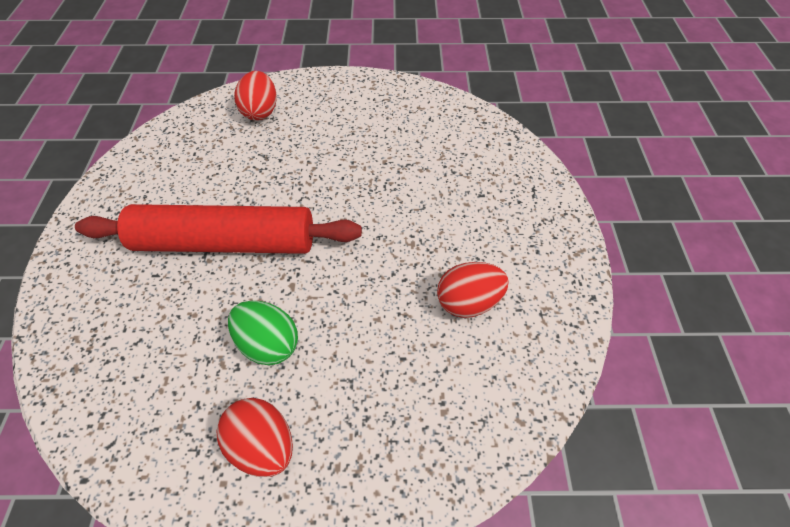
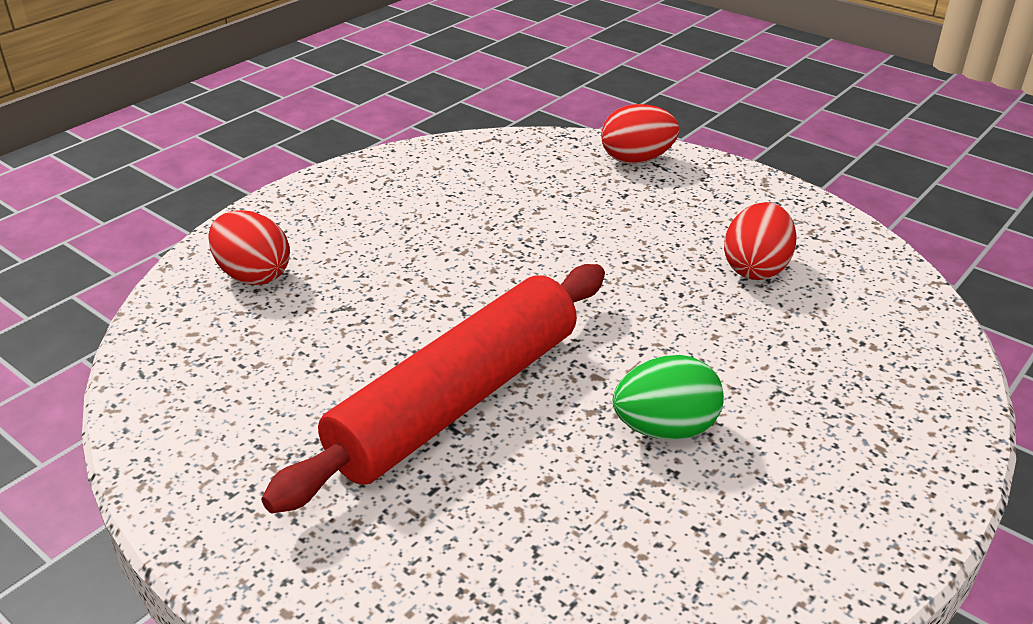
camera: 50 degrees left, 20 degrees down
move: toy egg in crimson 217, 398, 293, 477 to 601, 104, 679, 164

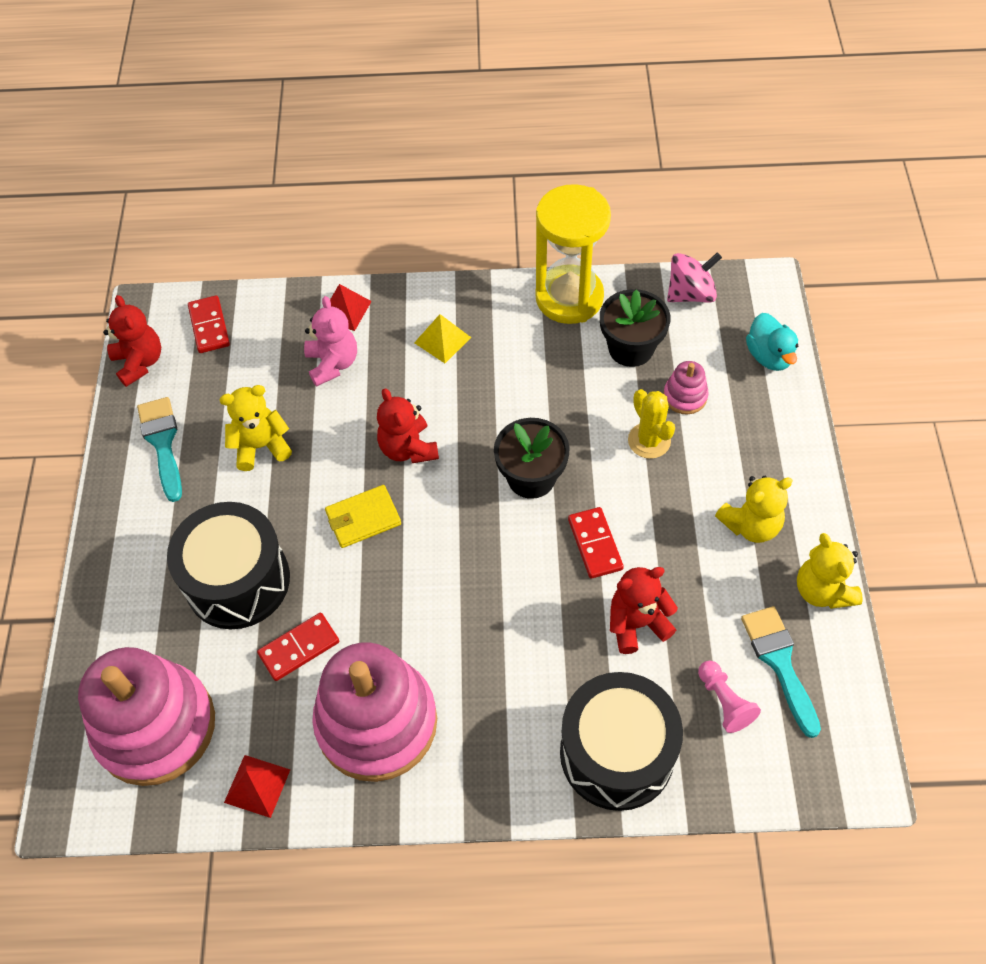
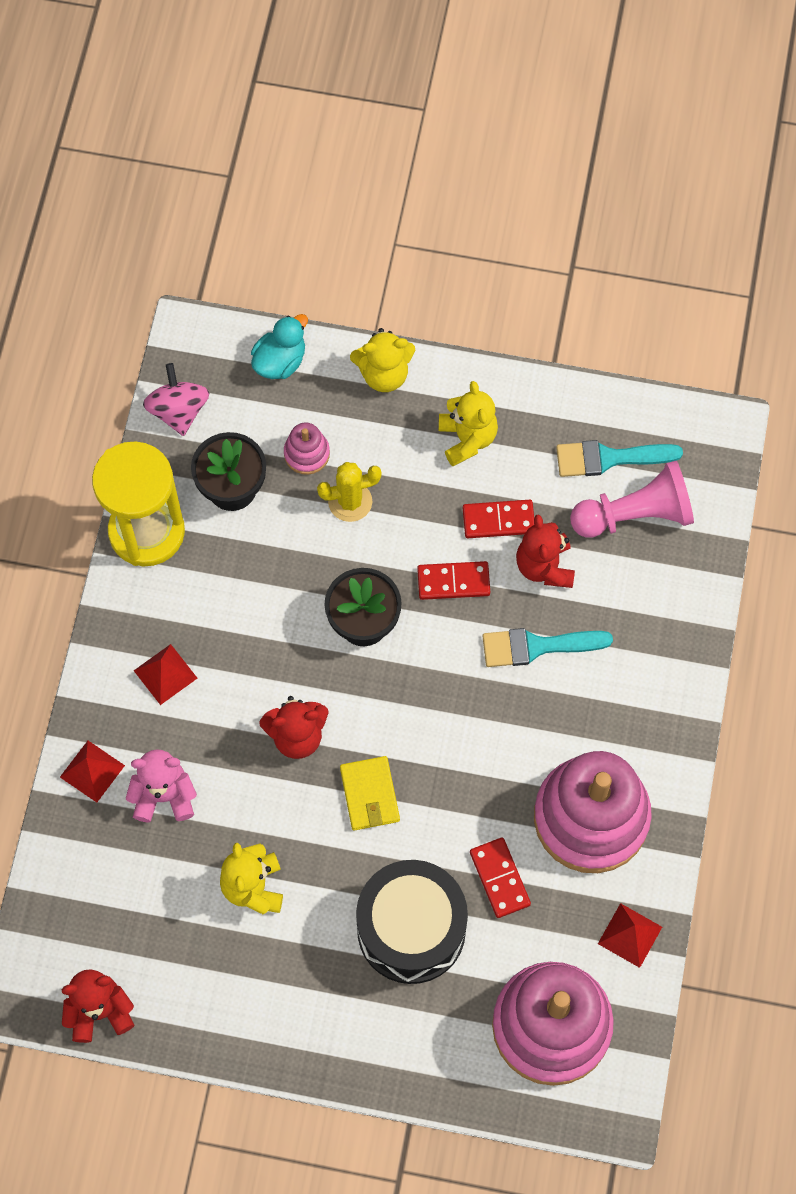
camera: 80 degrees left, 10 degrees up
delete: snare drum in jet-black 560, 672, 683, 811
move: domino in crimson 188, 295, 230, 353 to 463, 500, 534, 538; paint brush in teal 137, 397, 182, 502 to 482, 628, 613, 667; teddy bear in golden 797, 533, 863, 609 to 350, 328, 415, 392
recolor: pyramid shape in golden 414, 314, 471, 363 to pyramid shape in crimson 134, 644, 197, 705
rotate: toy duck in teal 746, 313, 798, 371 = 251, 314, 308, 379 45 degrees counterclockwise
resize: chess pawn in rose-pink 698, 661, 761, 733 = 570, 461, 694, 538 x1.79

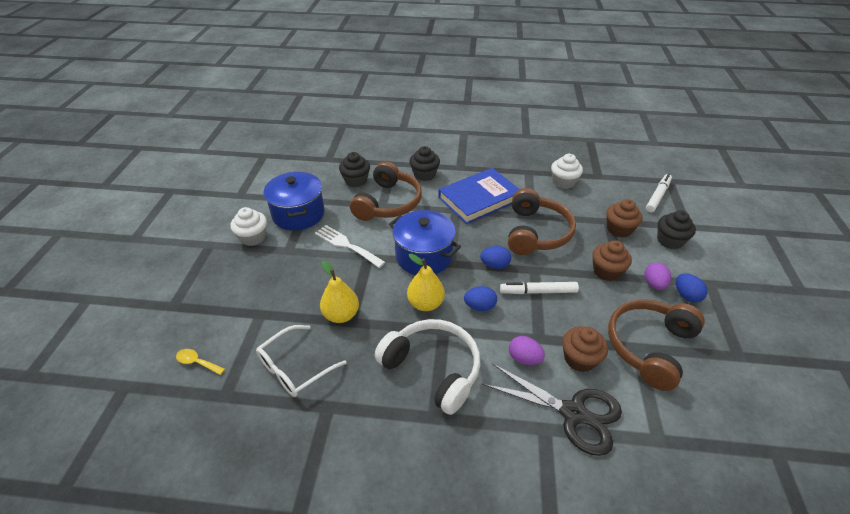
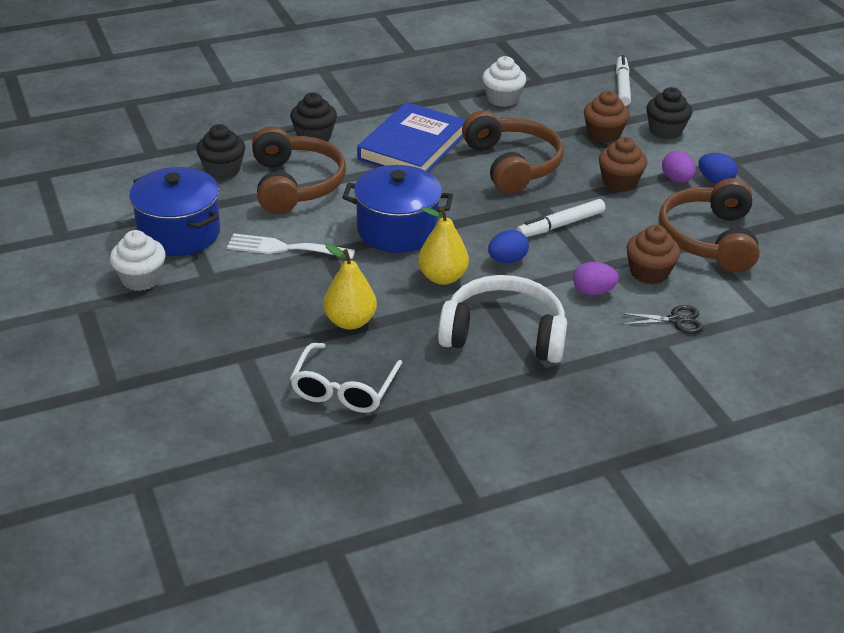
camera: 30 degrees left, 5 degrees down
delete: toy egg in cobalt 480, 246, 511, 269; teaspoon in golden 176, 349, 225, 375
resize: pair of scissors in jet-black 482, 363, 622, 456 = 620, 305, 704, 333 x0.51

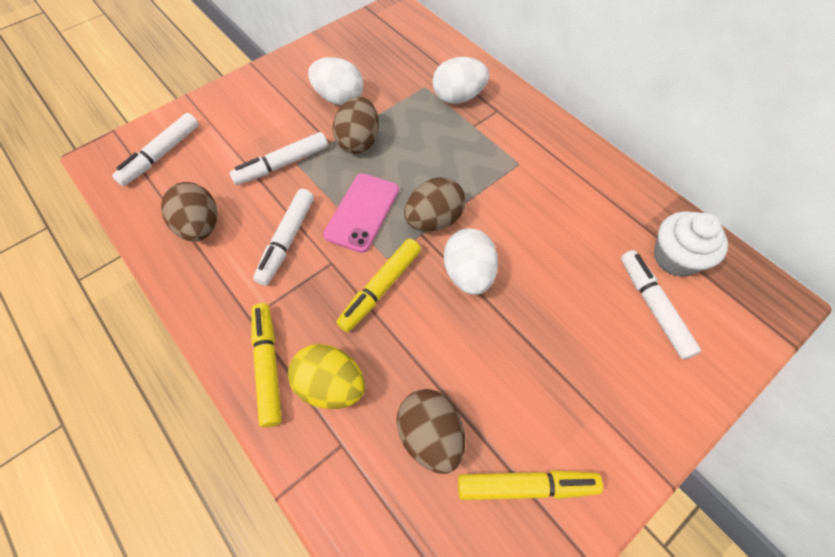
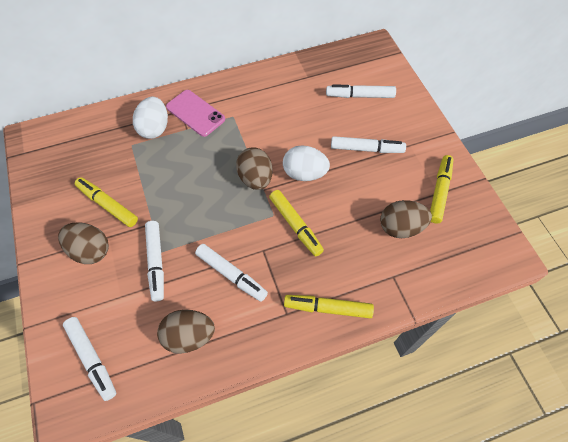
camera: 70 degrees left, 0 degrees up
delete: fairy cake in snow-white 654, 211, 728, 277; toy egg in golden 288, 344, 365, 409
insert: marker pen in snow-white 331, 136, 406, 153
move: toy egg in brown 333, 96, 379, 154 to 58, 222, 109, 264; mobile phone in rose-pink 323, 173, 399, 253 to 166, 90, 225, 137
replace: toy egg in snow-white 308, 57, 363, 105 to marker pen in golden 75, 177, 138, 227

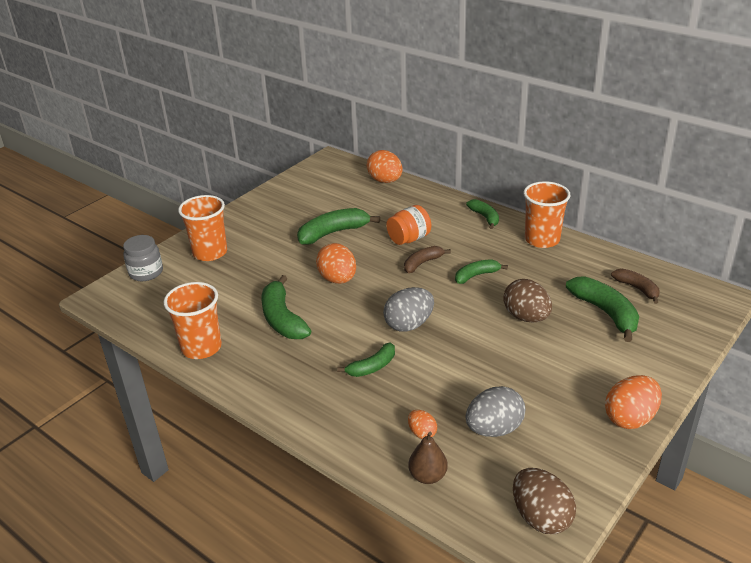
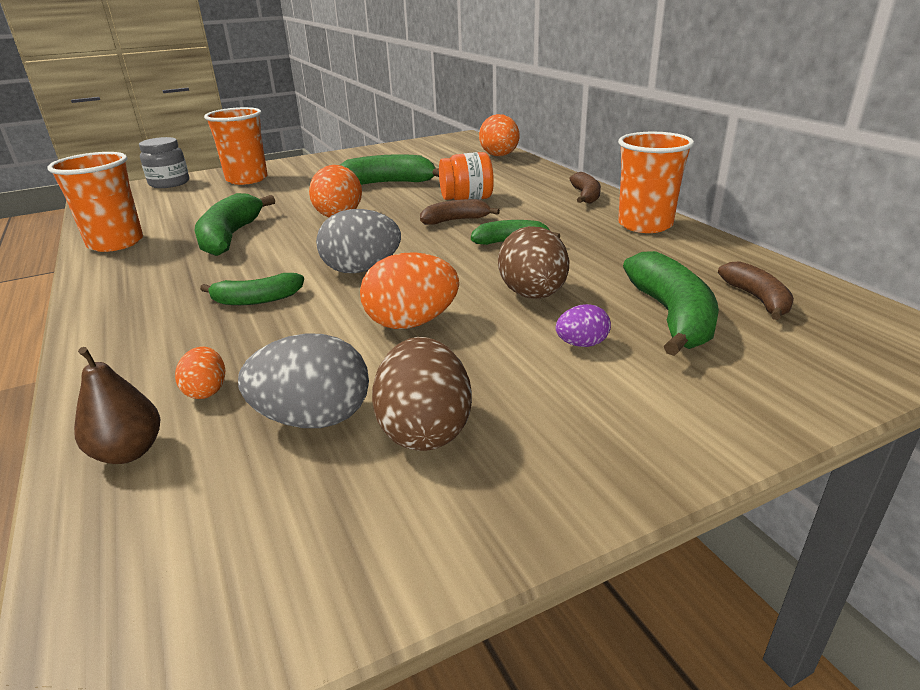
camera: 25 degrees right, 5 degrees down
insert: toy egg in purple 556, 304, 611, 347
move: toy egg in orange 605, 375, 662, 429 to 360, 252, 459, 329; toy egg in brown 513, 468, 576, 534 to 372, 337, 472, 451
recolor: banana fruit in leaf-green 466, 199, 499, 229 to banana fruit in brown 569, 172, 601, 204

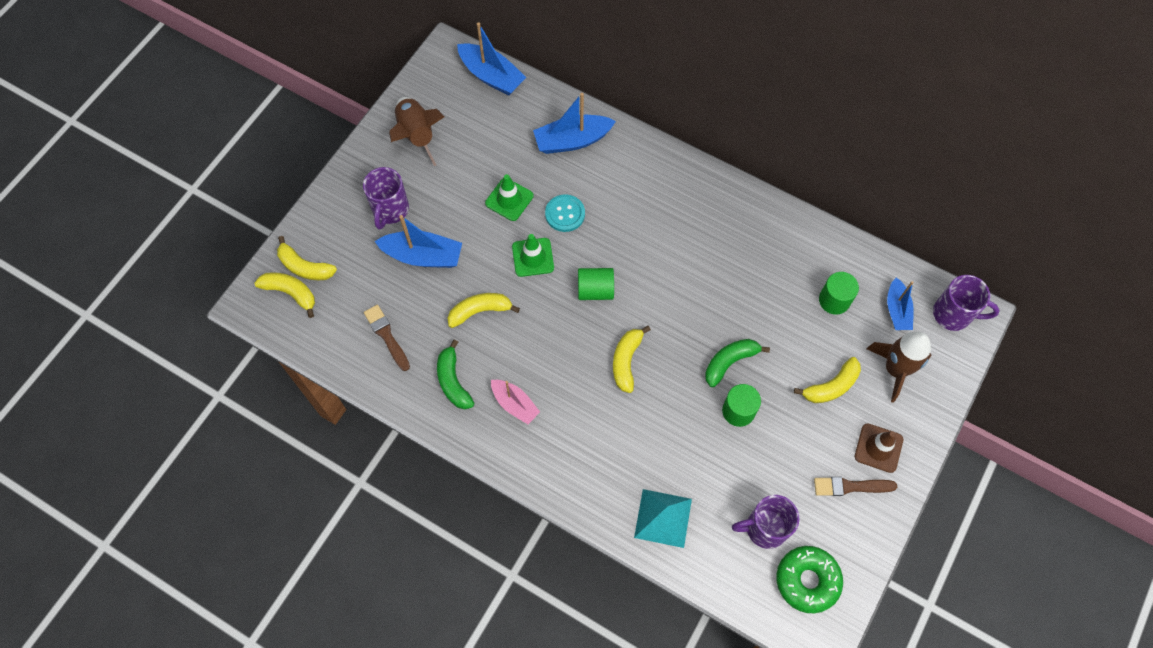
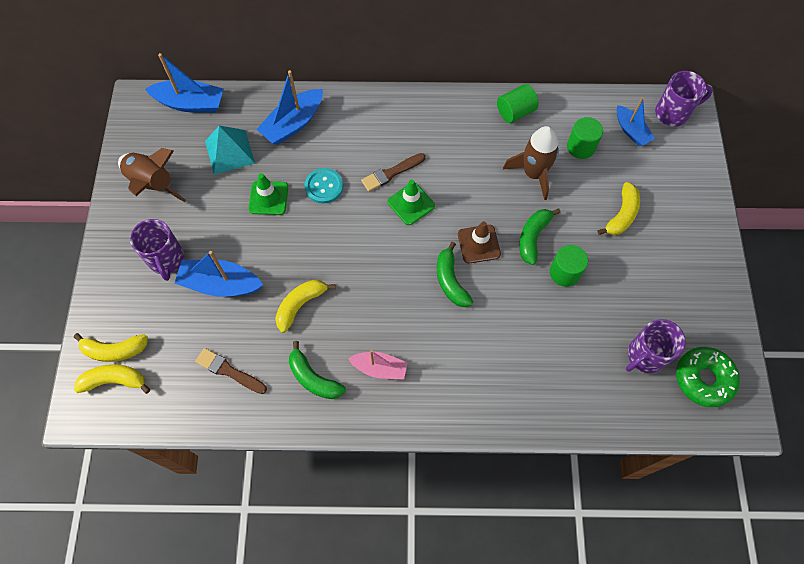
camera: 30 degrees left, 0 degrees up
move: traffic cone in leaf-green 512, 234, 554, 277 to 387, 179, 435, 225; cylinder in leaf-green 578, 268, 614, 300 to 497, 84, 539, 123; spaceship in brown 867, 332, 931, 403 to 503, 126, 559, 200; traffic cone in brown 855, 423, 903, 473 to 458, 221, 501, 264; paint brush in brown 814, 477, 897, 496 to 361, 153, 426, 192; pyramid shape in teal 634, 489, 692, 548 to 205, 126, 255, 175
recolor: banana fruit in golden 613, 325, 651, 393 to banana fruit in leaf-green 437, 242, 473, 307
rotate: toy boat in cobalt 374, 215, 462, 268 = 175, 251, 263, 297 150 degrees counterclockwise

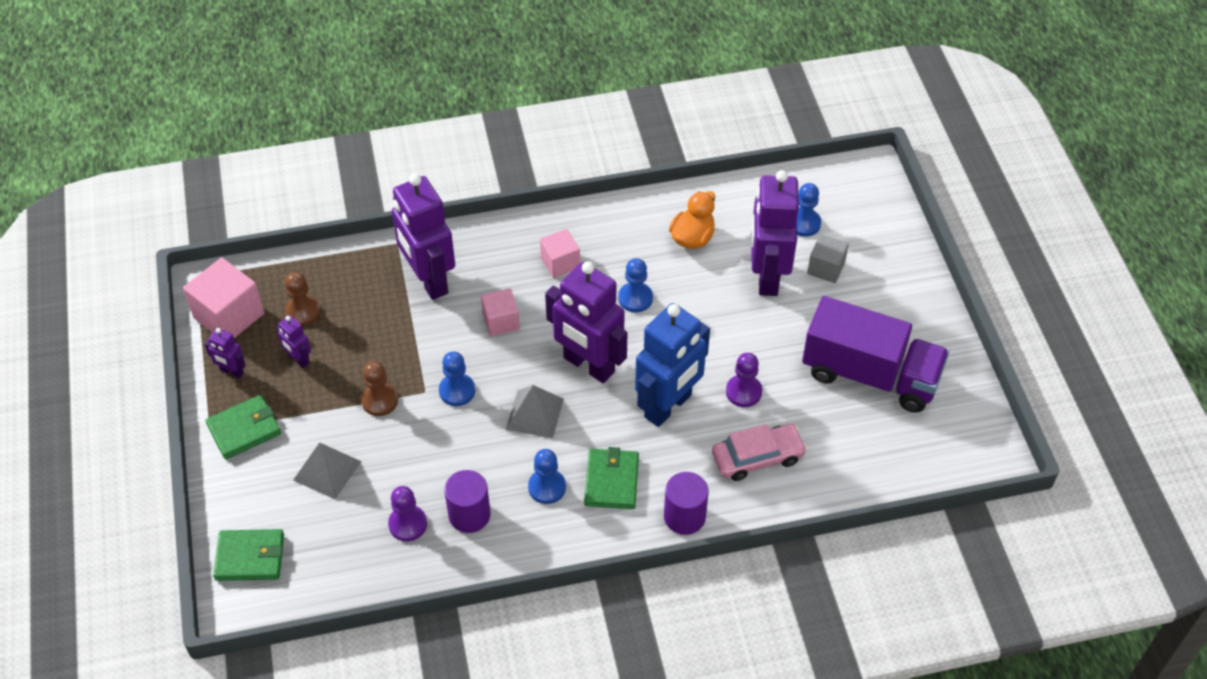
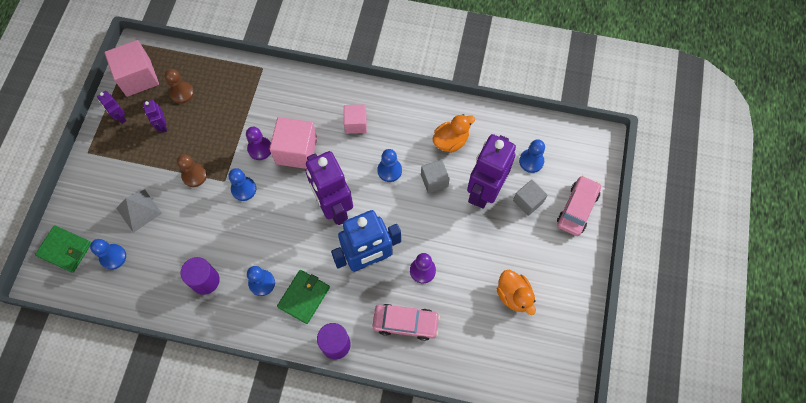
camera: 25 degrees right, 15 degrees up
delete: robot figure in purple 392, 174, 455, 300; pyramid shape in grey 506, 385, 564, 438; billfold in leaf-green 205, 395, 281, 459
insert: solid cube in grey 421, 160, 450, 193; car in rose-pink 557, 176, 601, 236; chess pawn in cobalt 90, 239, 126, 270
move: chess pawn in purple 388, 486, 427, 541 to 246, 127, 271, 160
replace: lorry in purple 802, 296, 949, 413 to toy duck in orange 497, 270, 536, 315
resize: solid cube in rose-pink 481, 288, 520, 336 = 270, 117, 317, 169 x1.65

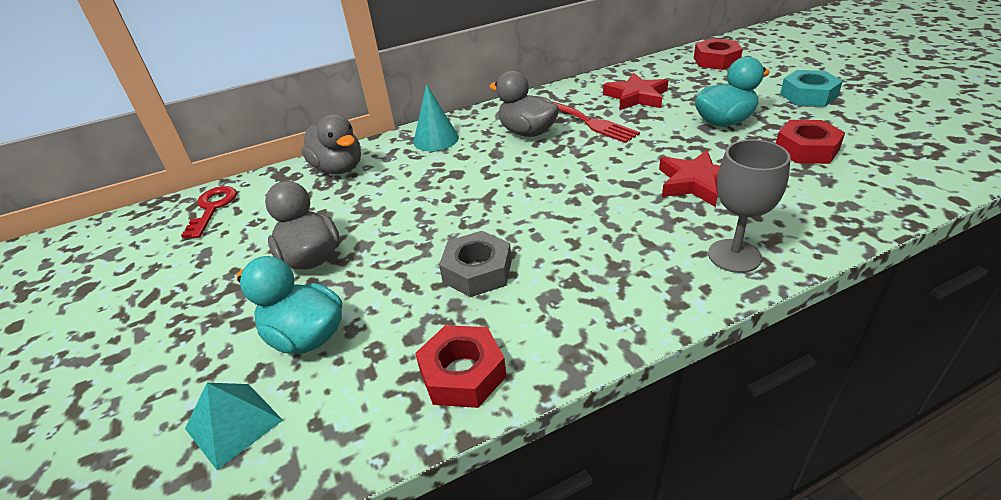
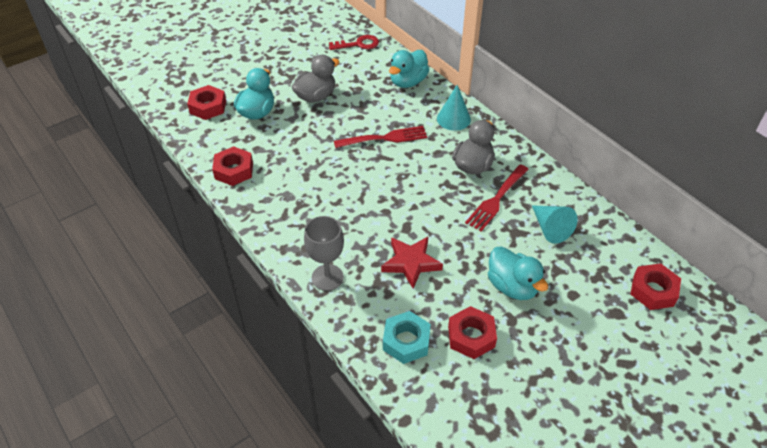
camera: 75 degrees right, 10 degrees up
delete: hex nut in grey 439, 231, 512, 297
insert: dinner fork in crimson 334, 126, 427, 148
move: hex nut in teal 780, 70, 843, 107 to 383, 311, 431, 364
replace: star shape in crimson 603, 73, 668, 111 to cone in teal 532, 205, 578, 244; pyramid shape in teal 185, 383, 283, 470 to hex nut in crimson 187, 85, 226, 120
recolor: toy duck in grey 301, 114, 361, 174 to toy duck in teal 389, 50, 429, 88

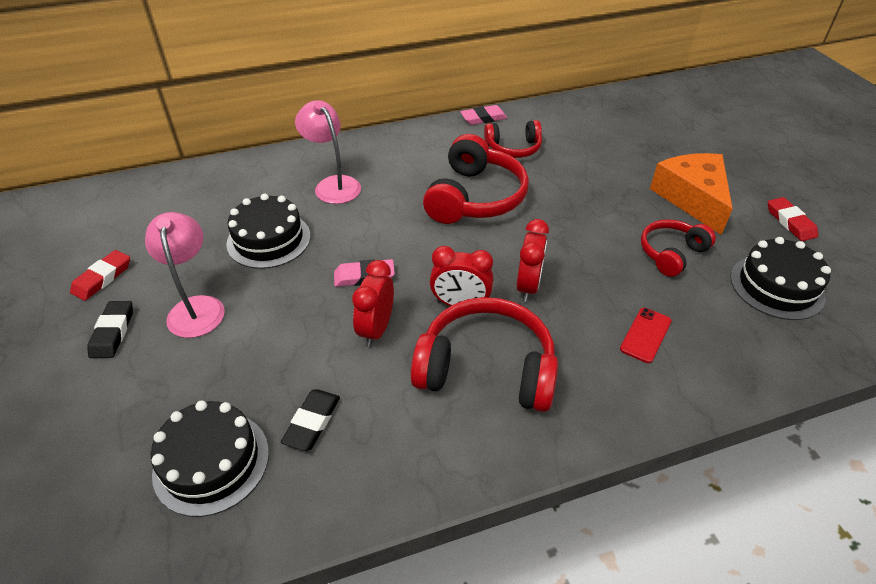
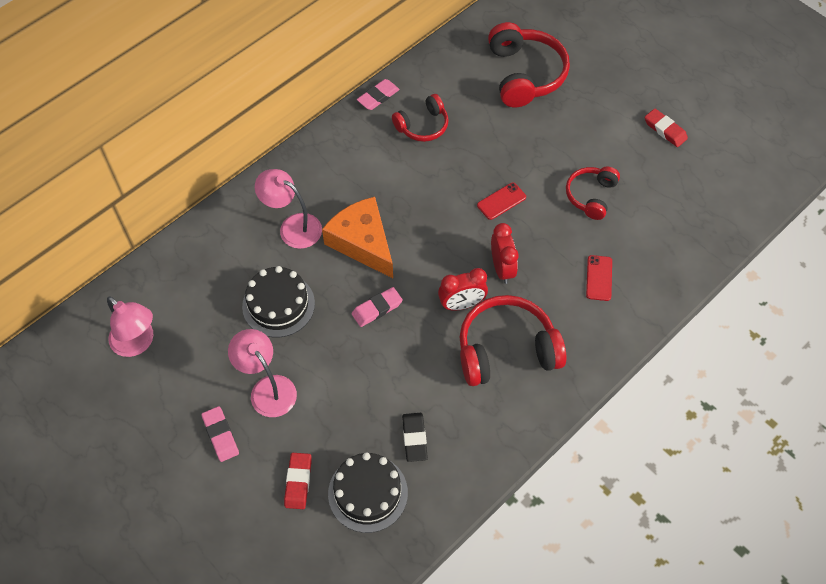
camera: 25 degrees left, 15 degrees up
delete: gateau in jet-black 730, 237, 831, 320; clock in crimson 352, 260, 394, 347
insert: mobile phone in crimson 477, 182, 526, 220; desk lamp in rose-pink 107, 296, 153, 357
move: headset in crimson 423, 134, 529, 224 to 488, 22, 570, 107; cheese wedge in orange 650, 153, 733, 235 to 322, 197, 393, 278; eraser in crimson 70, 250, 130, 301 to 284, 453, 311, 509
recolor: eraser in jet-black 87, 301, 133, 358 to eraser in rose-pink 201, 406, 239, 462

